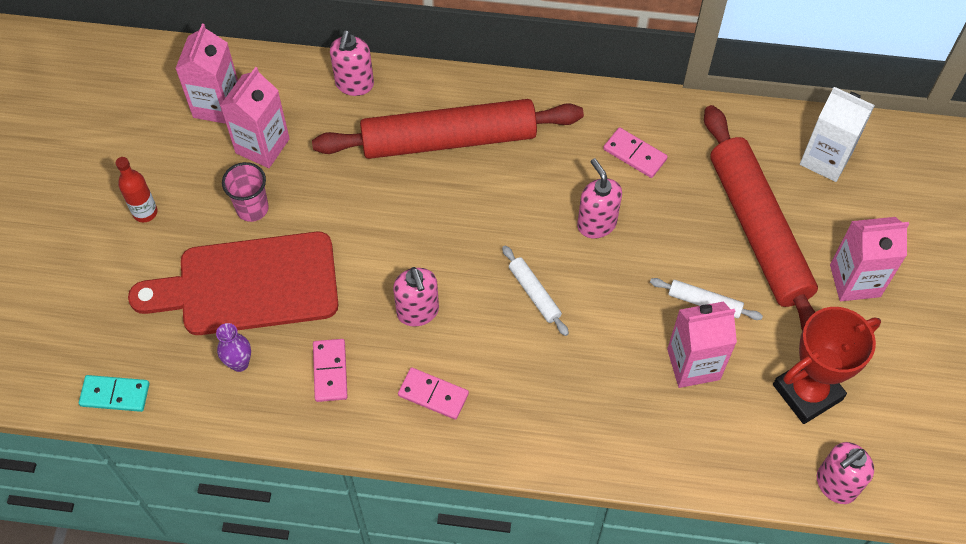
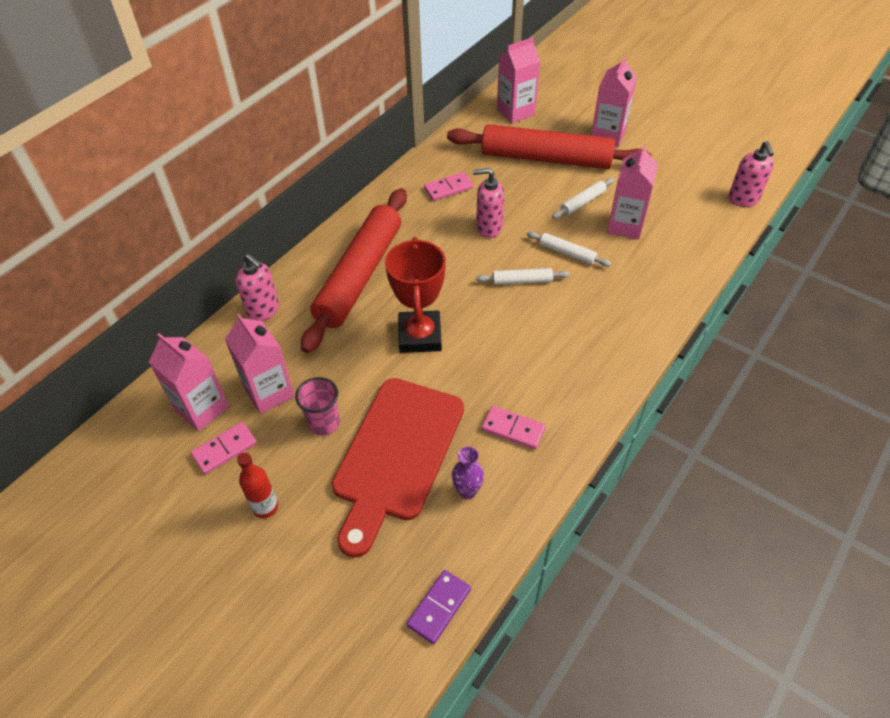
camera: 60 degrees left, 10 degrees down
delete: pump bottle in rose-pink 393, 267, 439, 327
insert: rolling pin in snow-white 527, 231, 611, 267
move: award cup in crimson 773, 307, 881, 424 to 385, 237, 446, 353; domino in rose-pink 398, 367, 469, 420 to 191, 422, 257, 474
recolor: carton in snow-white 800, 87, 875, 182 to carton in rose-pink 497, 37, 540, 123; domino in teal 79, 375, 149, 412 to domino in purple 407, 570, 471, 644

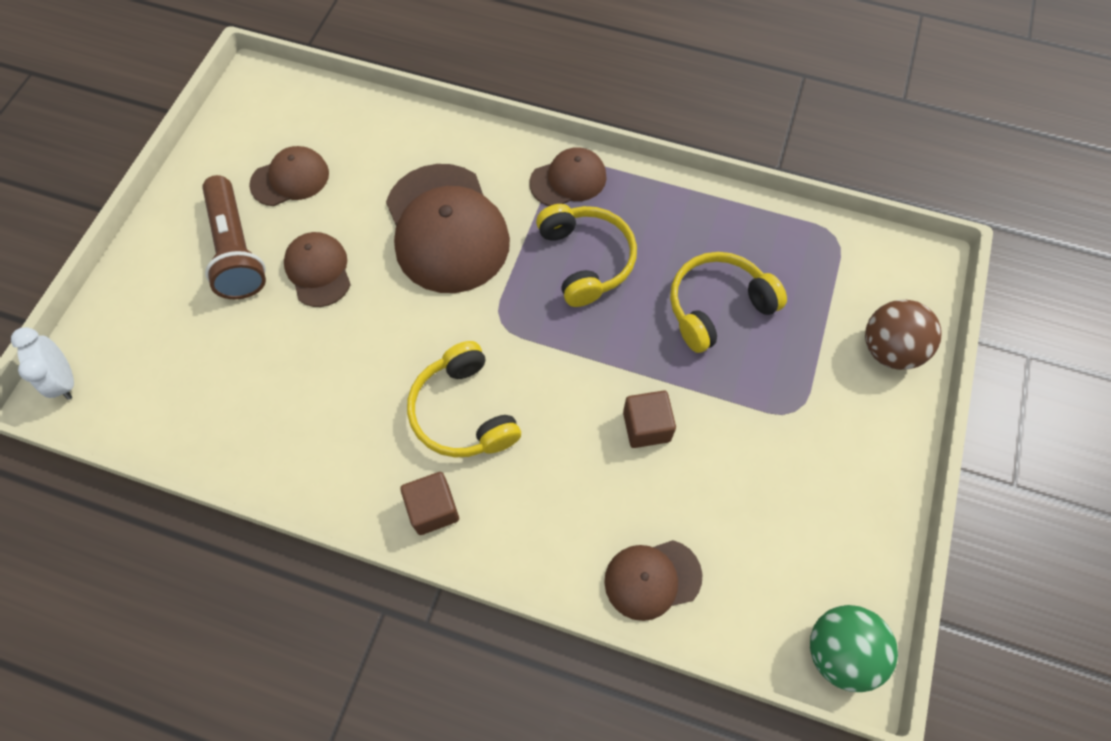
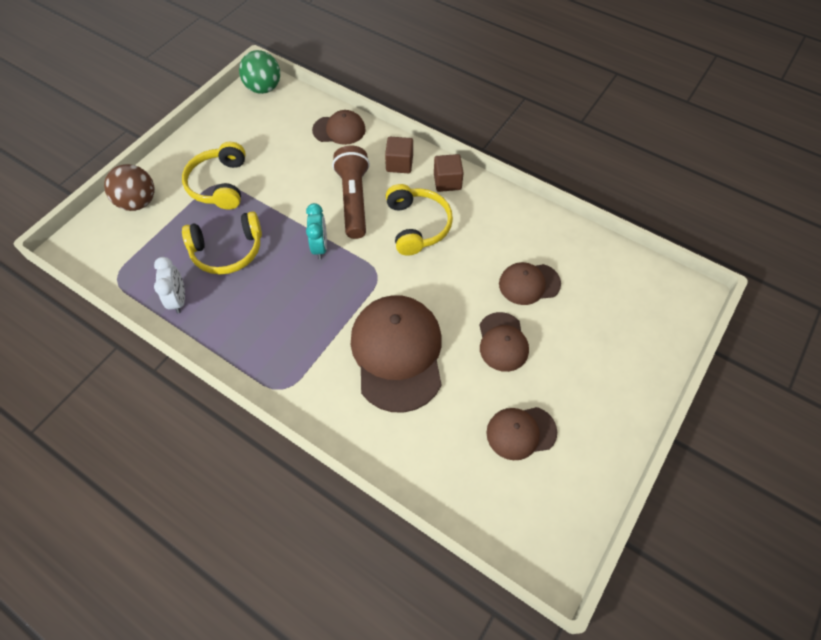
camera: 165 degrees left, 5 degrees down
insert: clock in teal 306, 203, 327, 259
move: peaked cap in brown 529, 147, 607, 206 to 499, 262, 561, 305; flashlight in brown 202, 175, 266, 299 to 332, 146, 370, 239; headset in golden 536, 204, 637, 307 to 182, 142, 245, 210; clock in snow-white 11, 327, 74, 400 to 154, 257, 185, 313; solid cube in brown 623, 391, 676, 448 to 385, 137, 413, 173

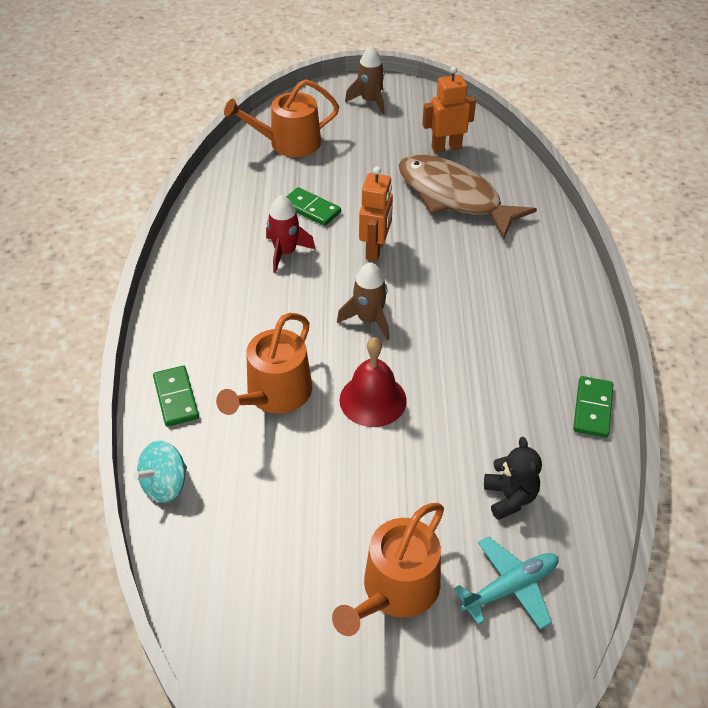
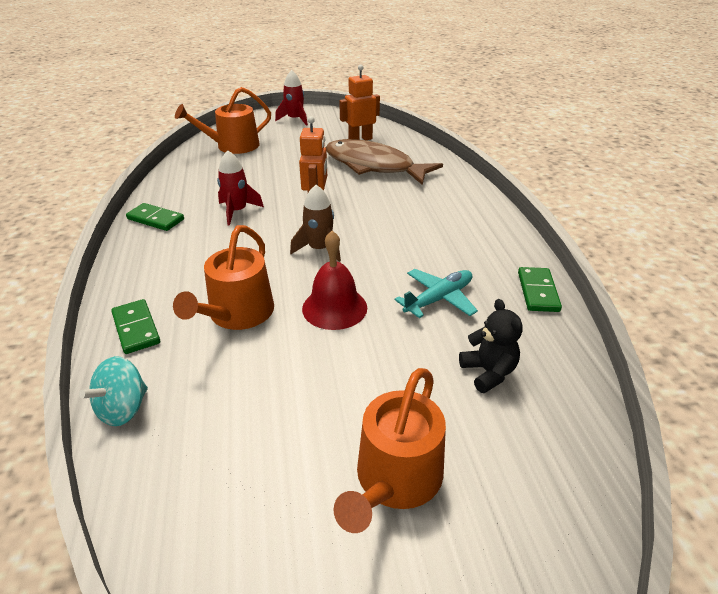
camera: 10 degrees left, 10 degrees down
move: domino in leaf-green 286, 187, 341, 226 to 126, 203, 184, 231; toy plane in teal 454, 536, 559, 630 to 395, 269, 478, 318
recolor: spaceship in brown 345, 46, 385, 114 to spaceship in crimson 275, 70, 308, 126

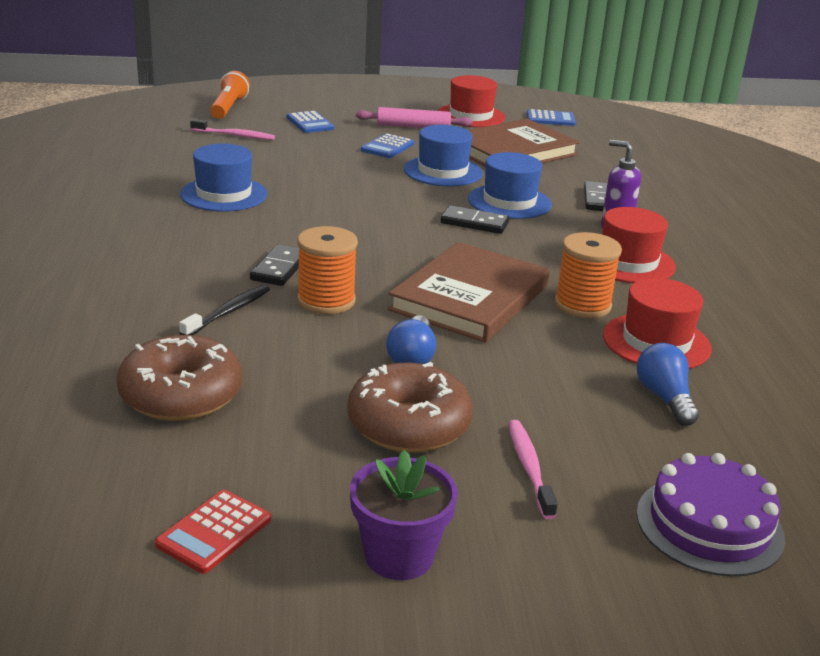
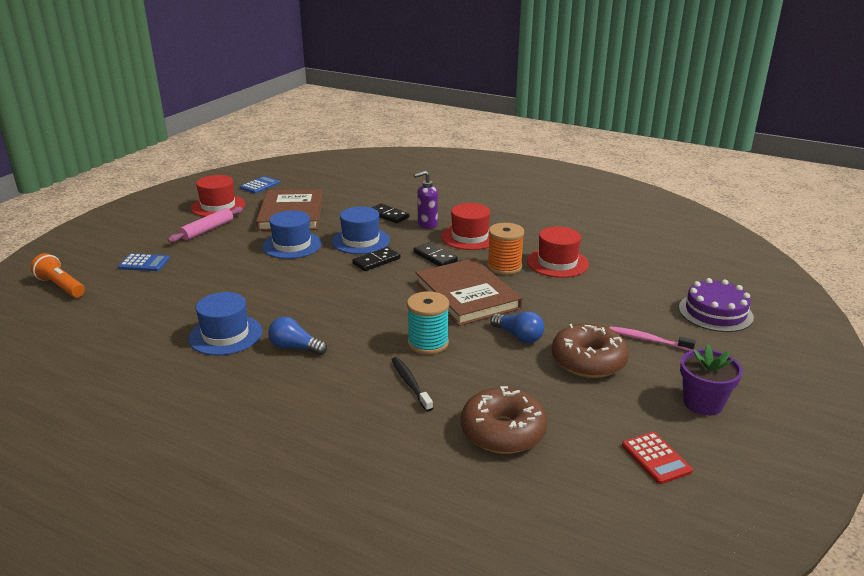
camera: 55 degrees left, 0 degrees up
delete: toothbrush in rose-pink 190, 119, 275, 140; adding machine in cobalt 361, 133, 414, 158
move: domino in jet-black 250, 244, 299, 286 to 414, 242, 458, 266; light bulb in cobalt 637, 343, 699, 426 to 268, 317, 327, 355
recolor: spool in orange 297, 226, 358, 314 to spool in teal 407, 291, 449, 355

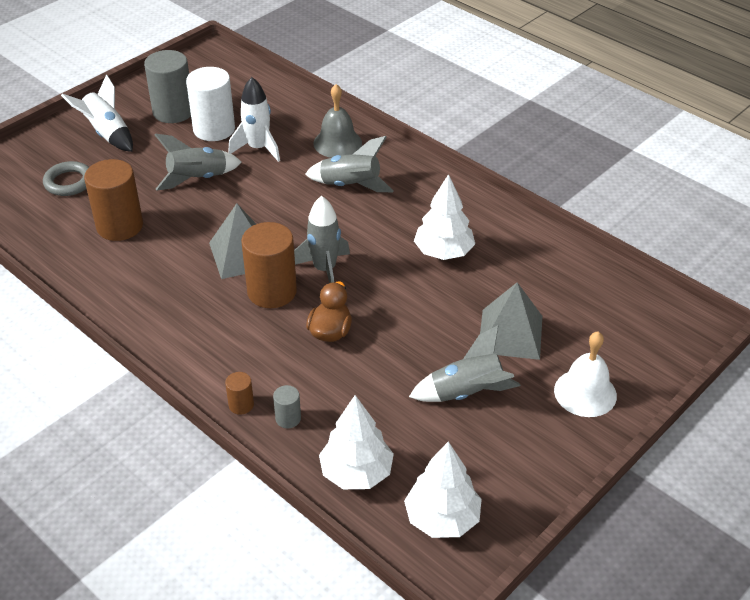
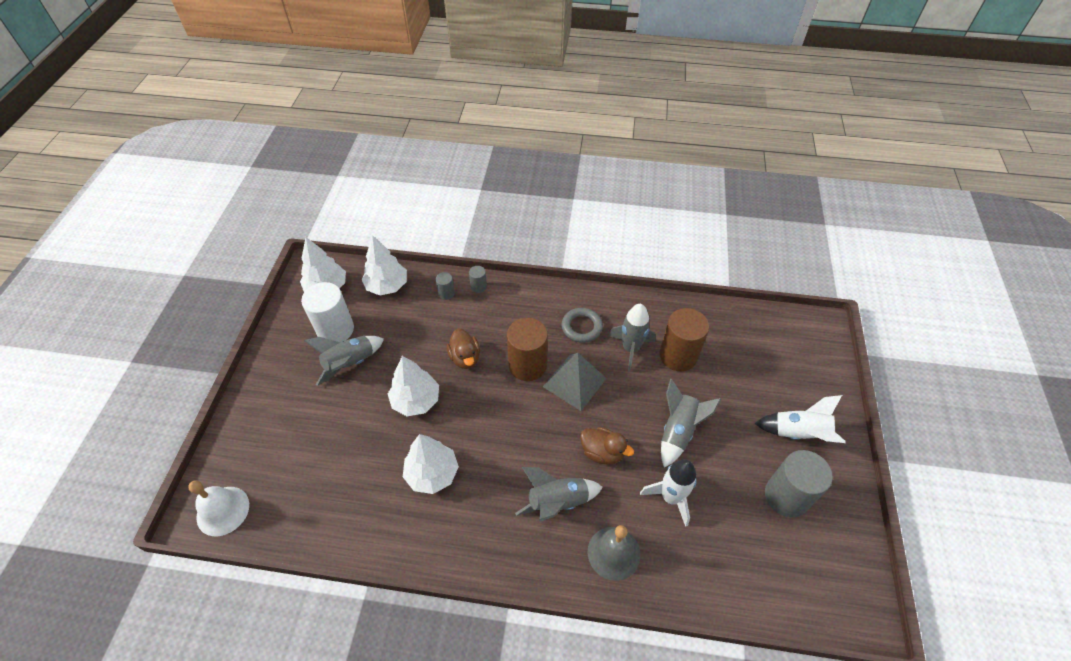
camera: 145 degrees right, 10 degrees up
delete: pyramid shape in grey 480, 282, 542, 360
insert: tree in snow-white 388, 356, 439, 416; toy duck in brown 580, 427, 634, 465
move: cylinder in snow-white 186, 67, 235, 141 to 301, 282, 354, 343; hoop in grey 43, 161, 89, 196 to 562, 308, 603, 343; spaceship in grey 294, 196, 350, 283 to 609, 304, 656, 372; school bell in snow-white 554, 332, 617, 417 to 188, 480, 249, 536
recolor: cylinder in brown 225, 372, 254, 415 to cylinder in grey 469, 266, 487, 293

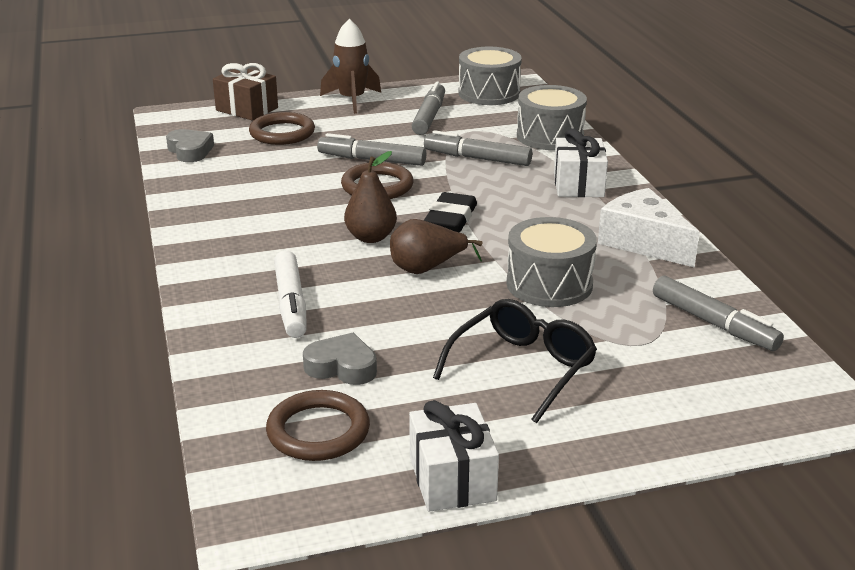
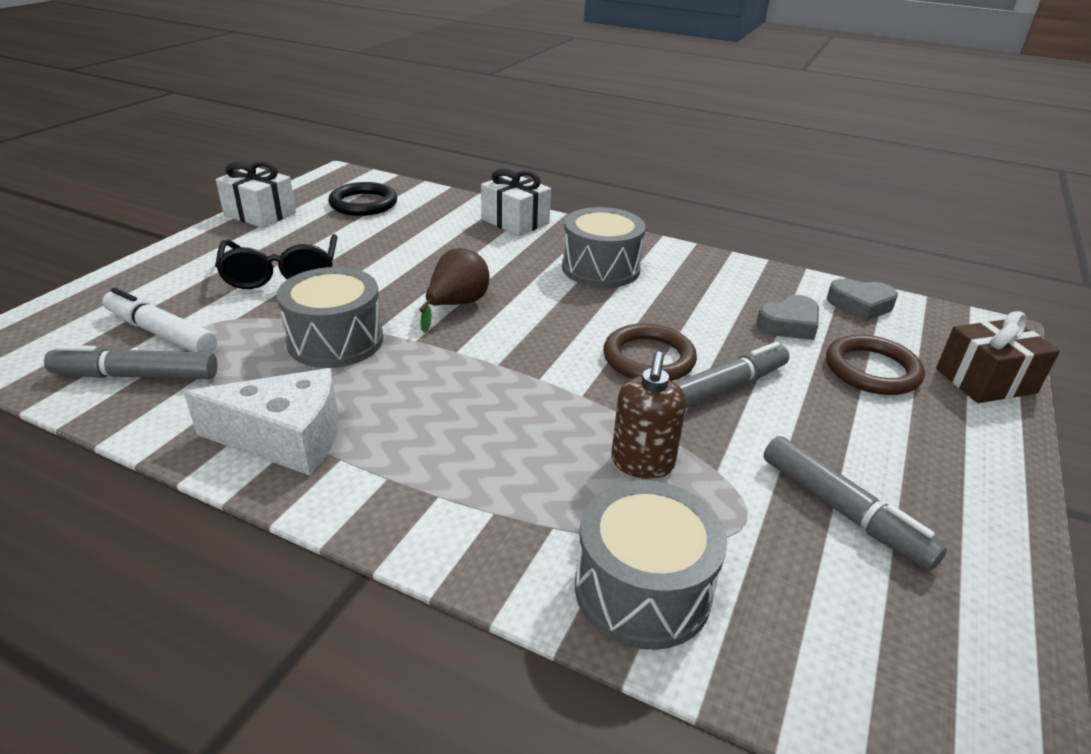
camera: 130 degrees right, 5 degrees up
delete: spaceship in brown 320, 19, 381, 114; pear fruit in brown 344, 151, 397, 243; eraser in jet-black 424, 192, 477, 233
move: snare drum in grey 458, 47, 522, 105 to 562, 207, 646, 288; gift in snow-white 554, 128, 608, 197 to 481, 169, 551, 236; marker pen in snow-white 274, 250, 307, 338 to 102, 288, 217, 352; heart in grey 303, 333, 377, 385 to 756, 295, 819, 340
replace: marker pen in grey 424, 130, 532, 166 to pump bottle in brown 611, 351, 686, 479
recolor: hoop in brown 266, 390, 370, 461 to hoop in jet-black 328, 182, 397, 216

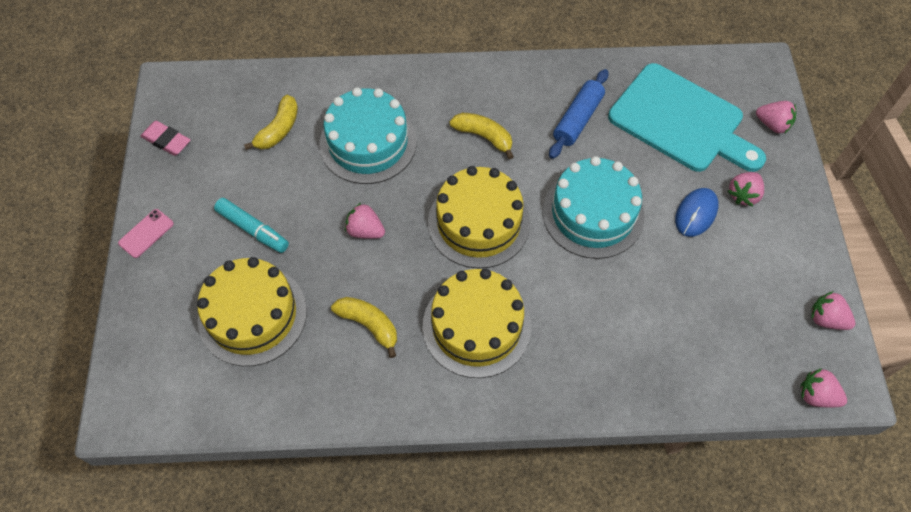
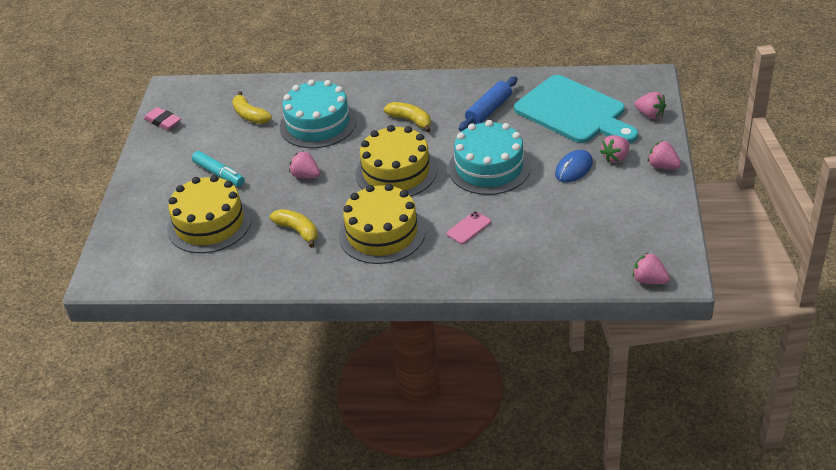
camera: 10 degrees right, 20 degrees down
move: mobile phone in rose-pink 118, 209, 174, 258 to 447, 211, 491, 244; strawberry in rose-pink 811, 291, 855, 330 to 648, 140, 681, 169
rotate: banana fruit in golden 244, 95, 298, 150 = 232, 91, 272, 124 105 degrees clockwise

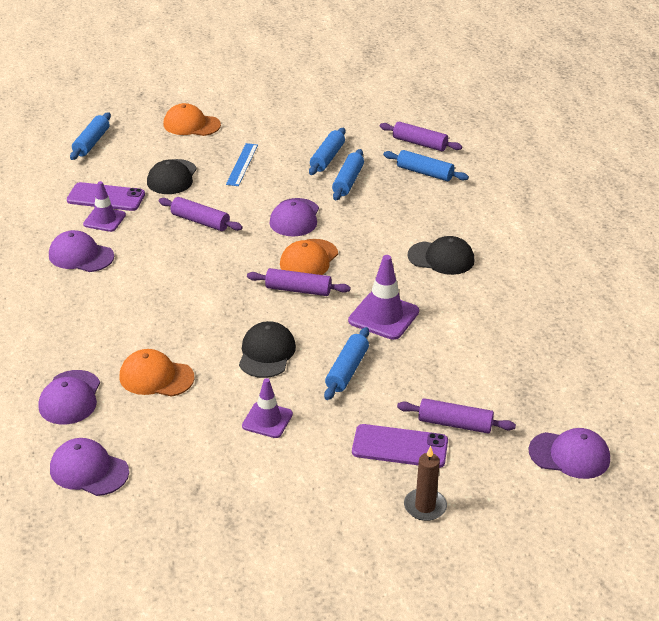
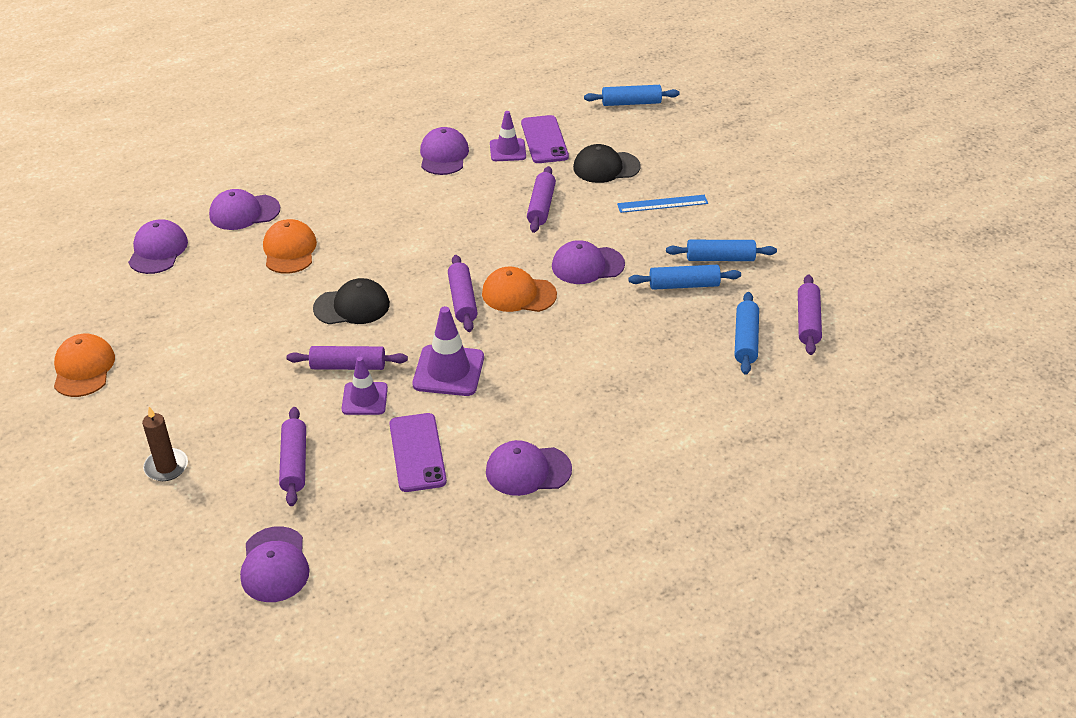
camera: 70 degrees right, 5 degrees up
delete: peaked cap in jet-black 408, 236, 474, 275
insert: peaked cap in purple 486, 440, 572, 496
move: peaked cap in orange 163, 103, 221, 136 to 54, 334, 115, 397; traffic cone in purple 242, 378, 293, 438 to 342, 357, 388, 415; mobile phone in purple 352, 424, 448, 468 to 389, 413, 447, 492
recolor: rolling pin in cobalt 324, 327, 369, 400 to rolling pin in purple 286, 346, 408, 370

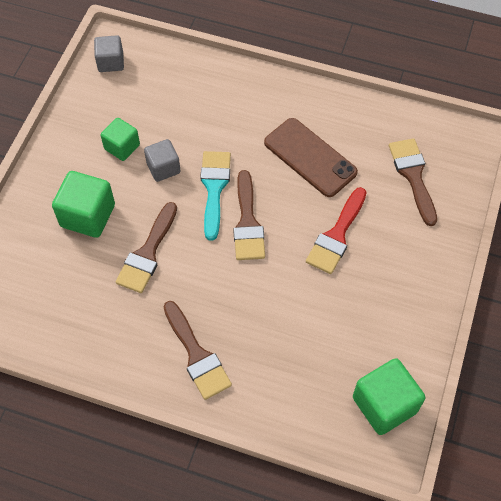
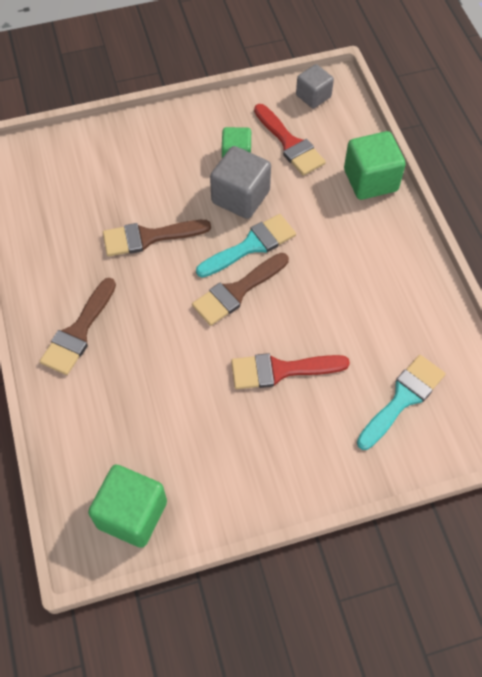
camera: 55 degrees right, 0 degrees up
delete: mobile phone in brown 264, 118, 358, 197
insert: paint brush in crimson 254, 104, 326, 176
move: solid cube in leaf-green 52, 171, 115, 238 to 344, 131, 406, 200
recolor: paint brush in brown 389, 138, 437, 226 to paint brush in teal 357, 355, 446, 450
resize: solid cube in grey 144, 139, 181, 182 = 210, 146, 271, 219 x1.57

